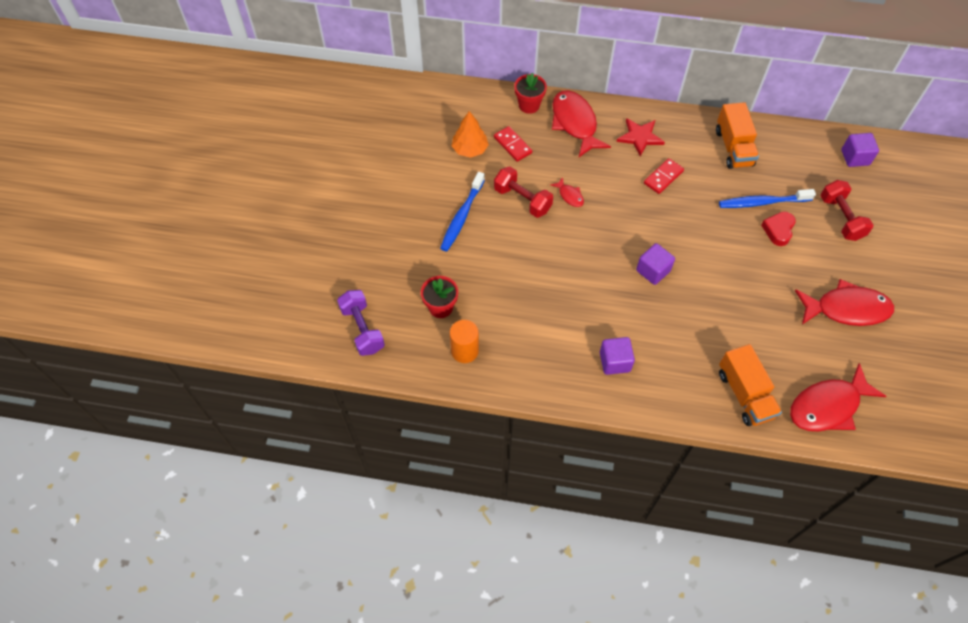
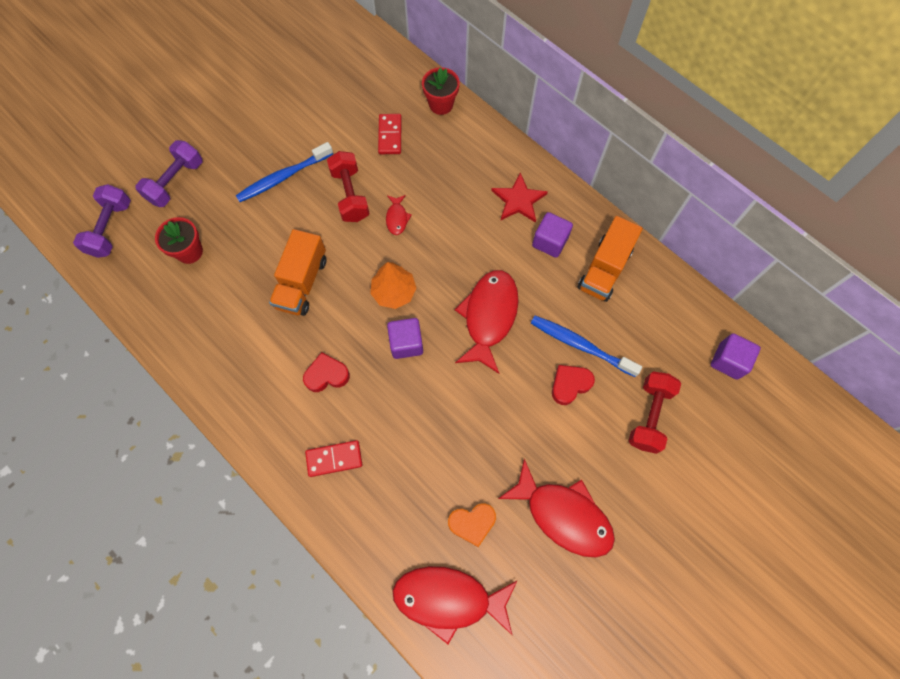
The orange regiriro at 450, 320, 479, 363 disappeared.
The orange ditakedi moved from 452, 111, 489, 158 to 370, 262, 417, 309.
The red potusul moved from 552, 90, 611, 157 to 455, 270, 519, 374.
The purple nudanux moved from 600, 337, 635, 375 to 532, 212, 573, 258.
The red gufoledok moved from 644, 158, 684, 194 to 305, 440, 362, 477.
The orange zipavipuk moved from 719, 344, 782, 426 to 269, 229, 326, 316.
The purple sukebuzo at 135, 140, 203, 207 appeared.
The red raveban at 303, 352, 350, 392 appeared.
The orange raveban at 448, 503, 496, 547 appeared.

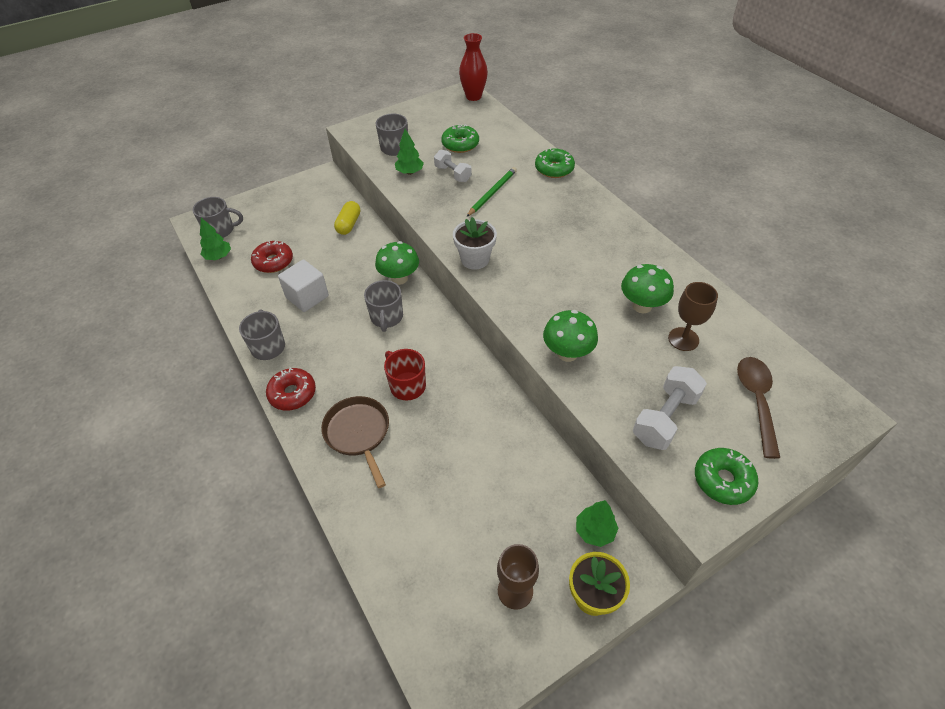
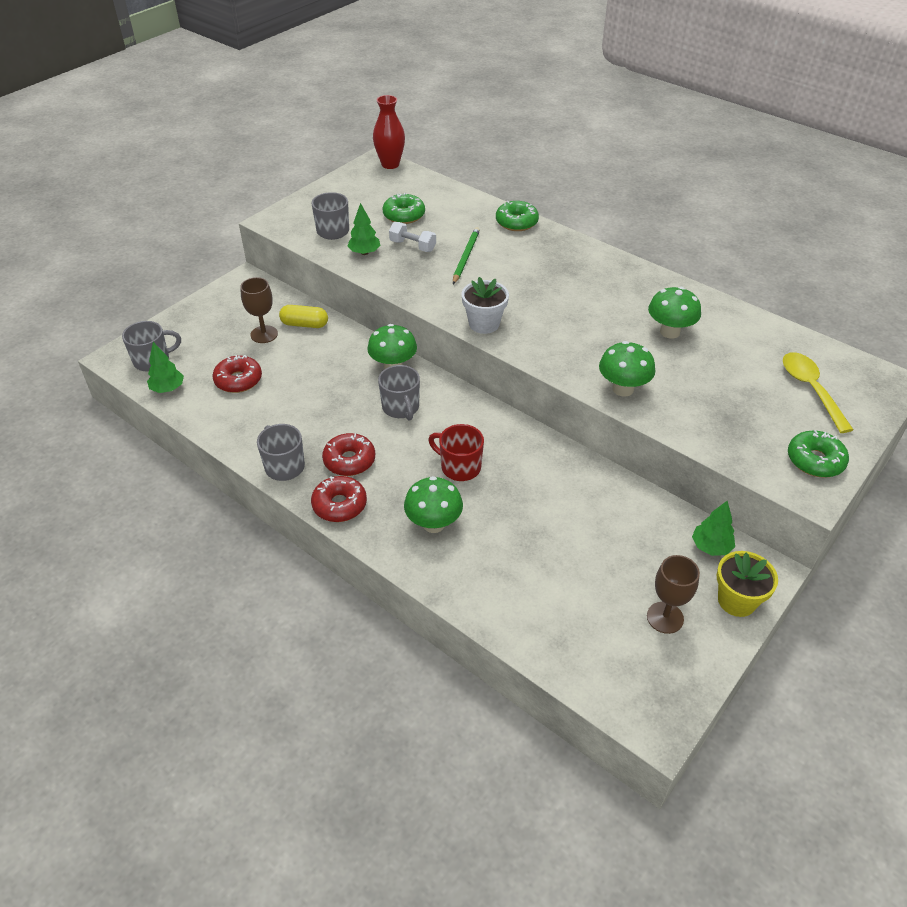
The white nudanux at 278, 259, 329, 312 disappeared.
The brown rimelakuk at 321, 396, 389, 488 was replaced by the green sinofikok at 404, 476, 463, 533.
The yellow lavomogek at 334, 201, 360, 235 turned 75 degrees counterclockwise.
The white sukebuzo at 633, 366, 707, 450 disappeared.
The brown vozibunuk moved from 668, 282, 718, 351 to 240, 277, 278, 343.
The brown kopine at 737, 357, 780, 459 became the yellow kopine at 783, 352, 853, 433.
The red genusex at 322, 433, 375, 476 appeared.

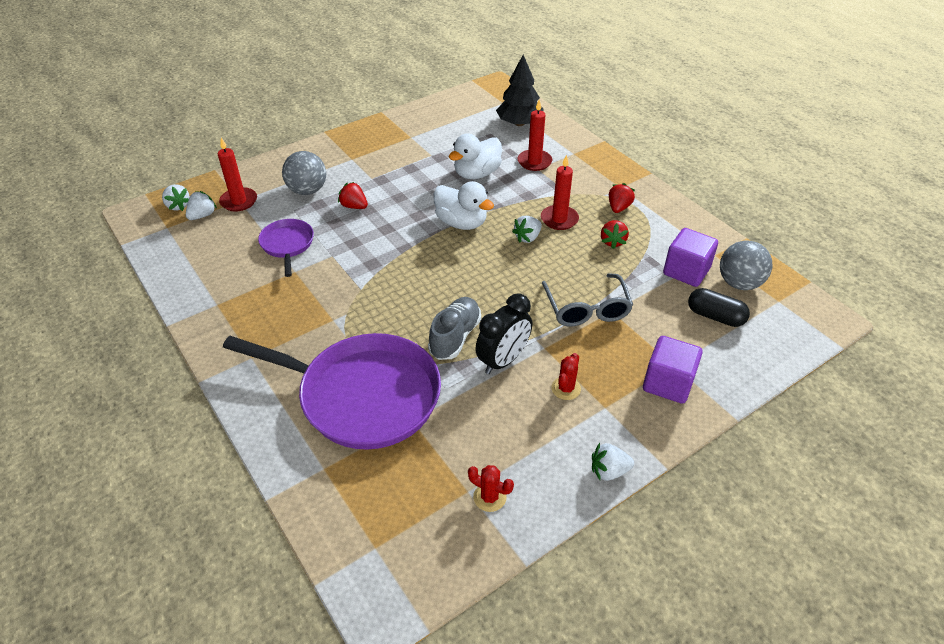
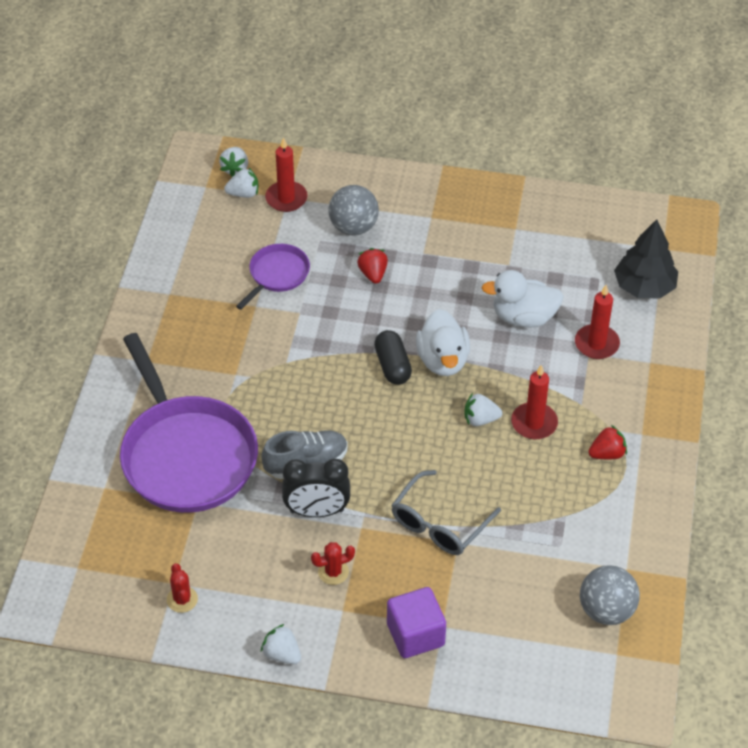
The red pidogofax at 601, 220, 629, 249 disappeared.
The purple nudanux at 663, 228, 718, 287 disappeared.
The black lavomogek moved from 688, 288, 750, 327 to 374, 330, 412, 385.

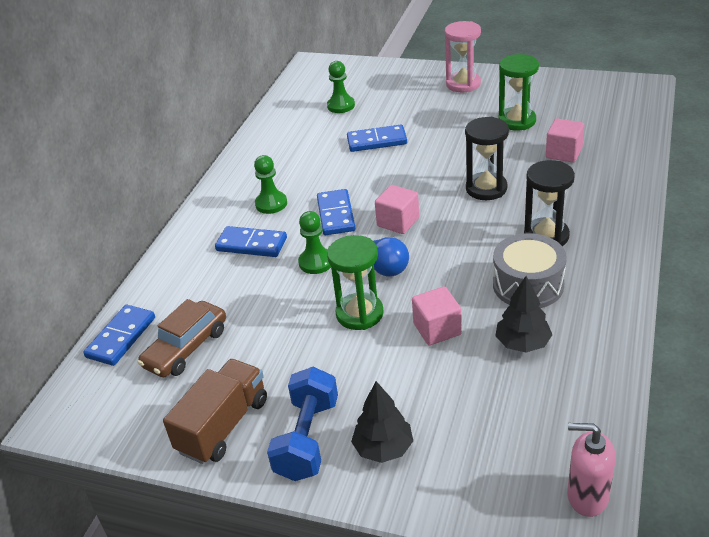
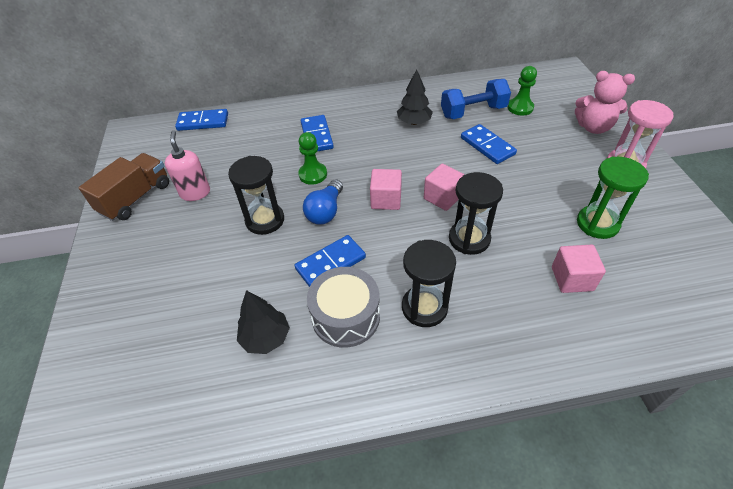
The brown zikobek at 138, 299, 226, 377 disappeared.
The brown zipavipuk at 163, 359, 267, 464 turned 60 degrees counterclockwise.
The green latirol at 254, 155, 287, 214 disappeared.
The blue sukebuzo moved from 267, 367, 338, 481 to 441, 79, 511, 119.
The blue gufoledok moved from 317, 189, 355, 235 to 295, 235, 366, 287.
The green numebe at 327, 235, 384, 330 became the black numebe at 228, 156, 284, 235.
The black ditakedi moved from 351, 381, 413, 463 to 397, 69, 433, 125.
The pink nudanux moved from 412, 286, 462, 345 to 424, 164, 465, 211.
The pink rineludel moved from 567, 423, 616, 517 to 165, 130, 210, 201.
The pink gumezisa at 575, 71, 635, 134 appeared.

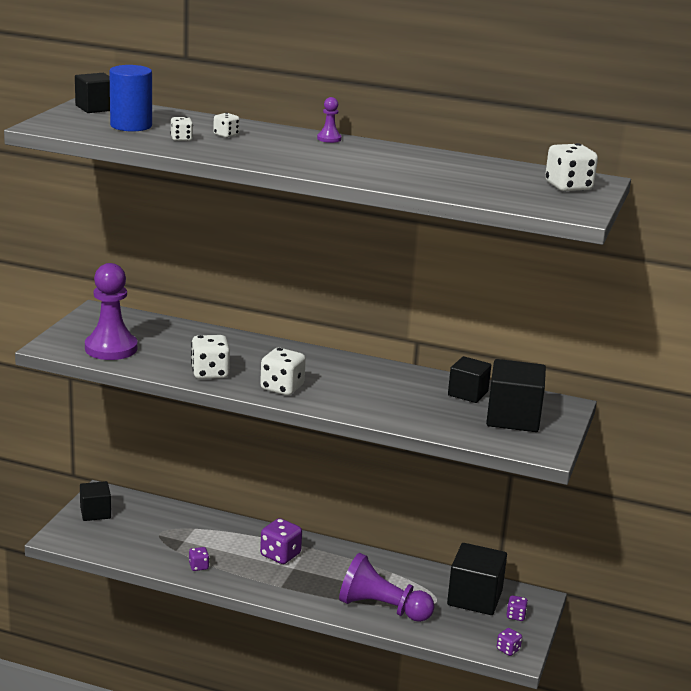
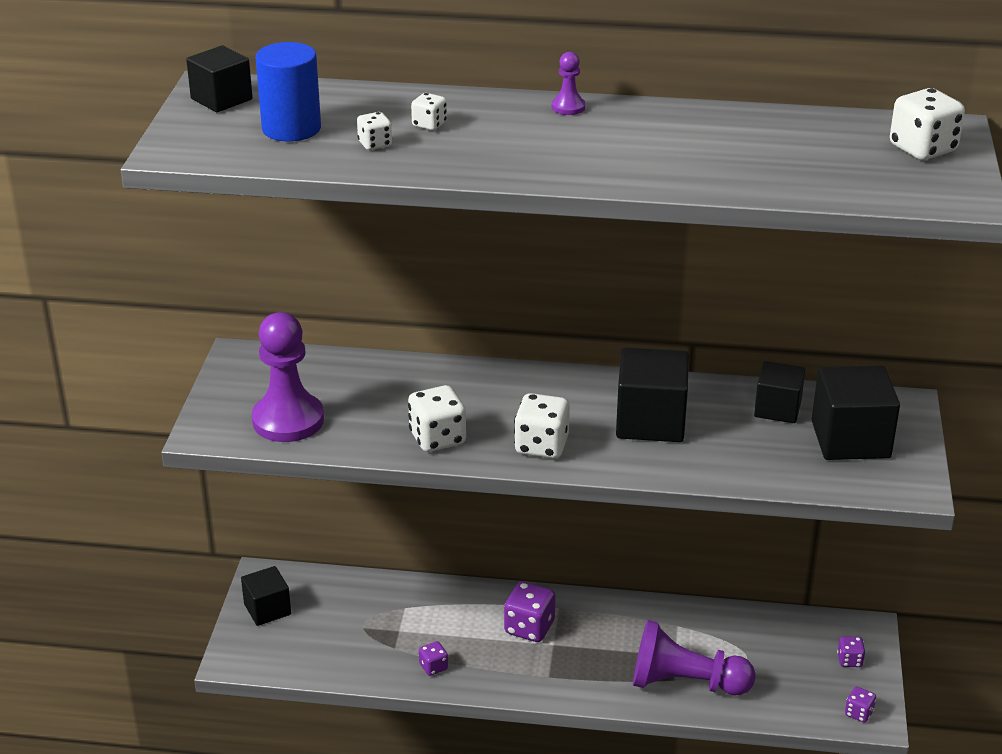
The black nudanux moved from 447, 543, 507, 615 to 616, 347, 689, 442.

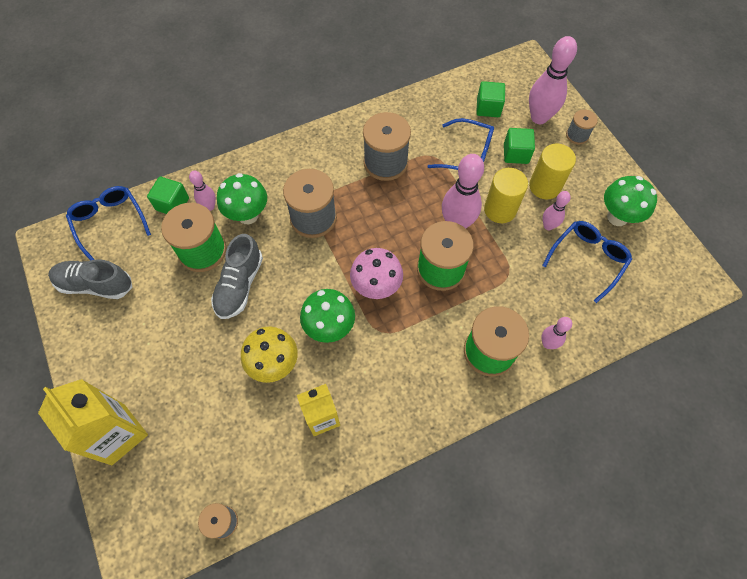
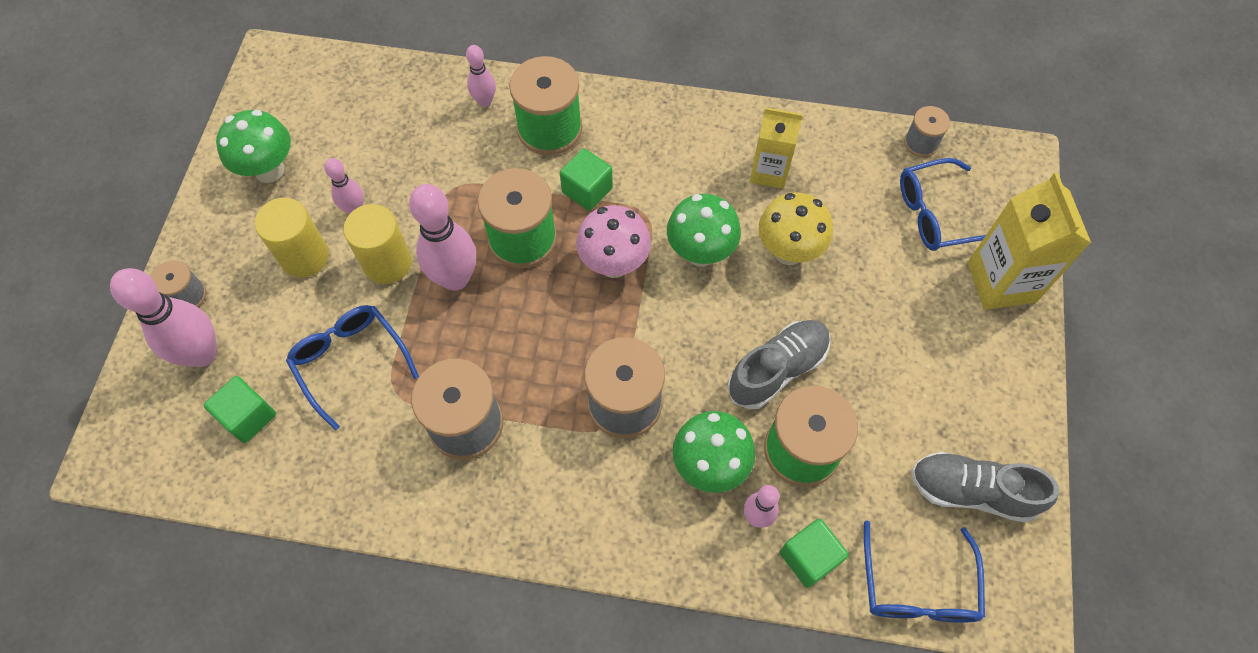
The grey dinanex at 48, 259, 133, 299 turned 150 degrees clockwise.
The green nudanux moved from 504, 128, 535, 164 to 560, 148, 613, 211.
The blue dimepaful moved from 542, 221, 632, 303 to 900, 158, 986, 251.

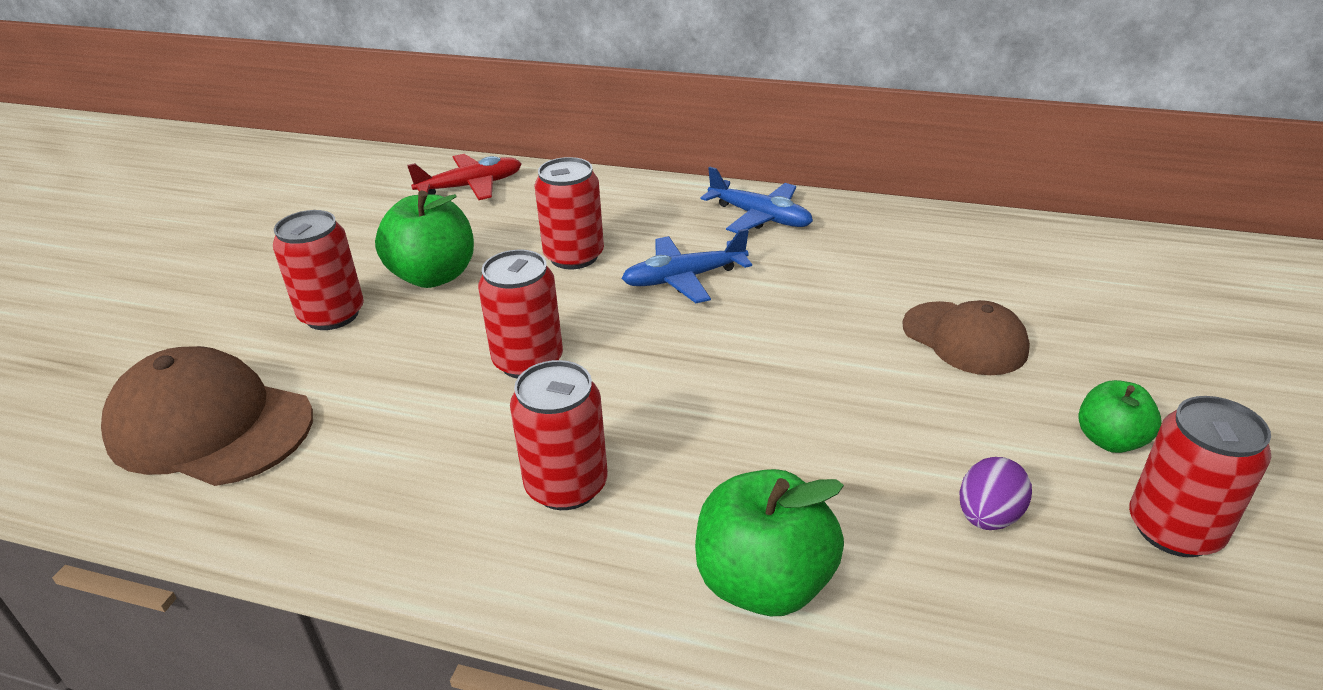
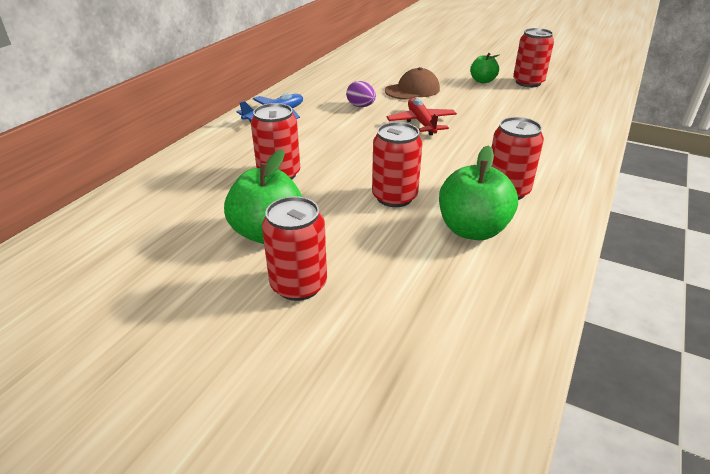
The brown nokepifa at 101, 346, 313, 486 disappeared.
The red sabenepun moved from 407, 154, 522, 200 to 387, 98, 457, 135.
The blue sabenepun at 622, 228, 752, 303 disappeared.
The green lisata moved from 695, 469, 844, 616 to 439, 145, 518, 240.
The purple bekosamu moved from 960, 457, 1032, 530 to 346, 81, 376, 107.

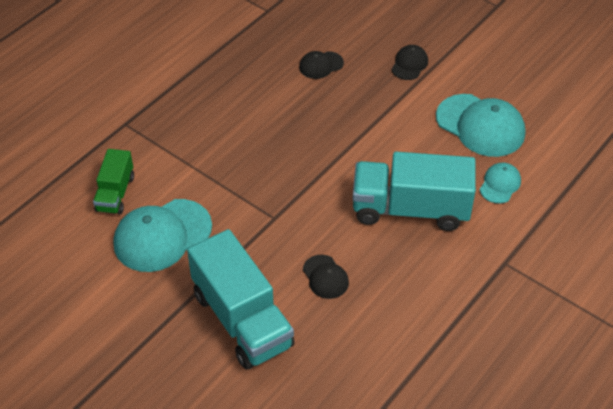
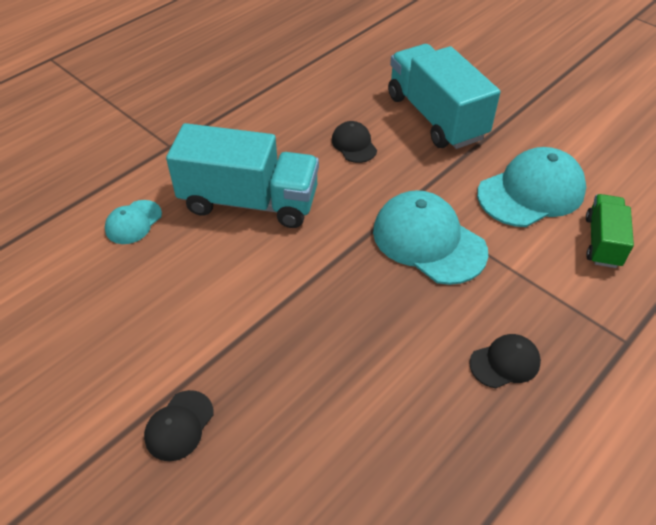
The black nokepifa moved from 299, 51, 344, 79 to 469, 334, 541, 388.
The turquoise nokepifa moved from 436, 94, 525, 157 to 373, 190, 488, 285.

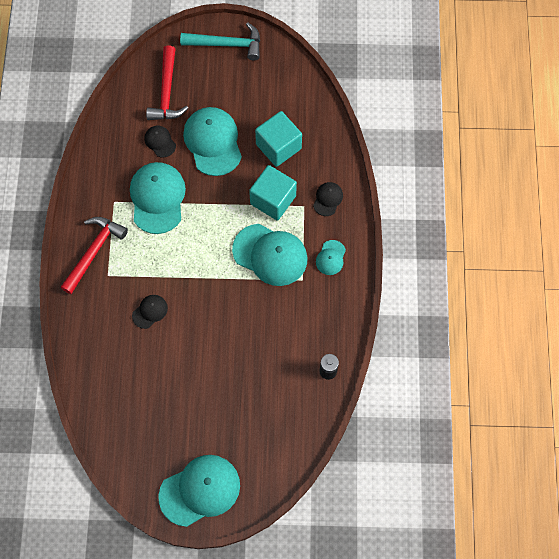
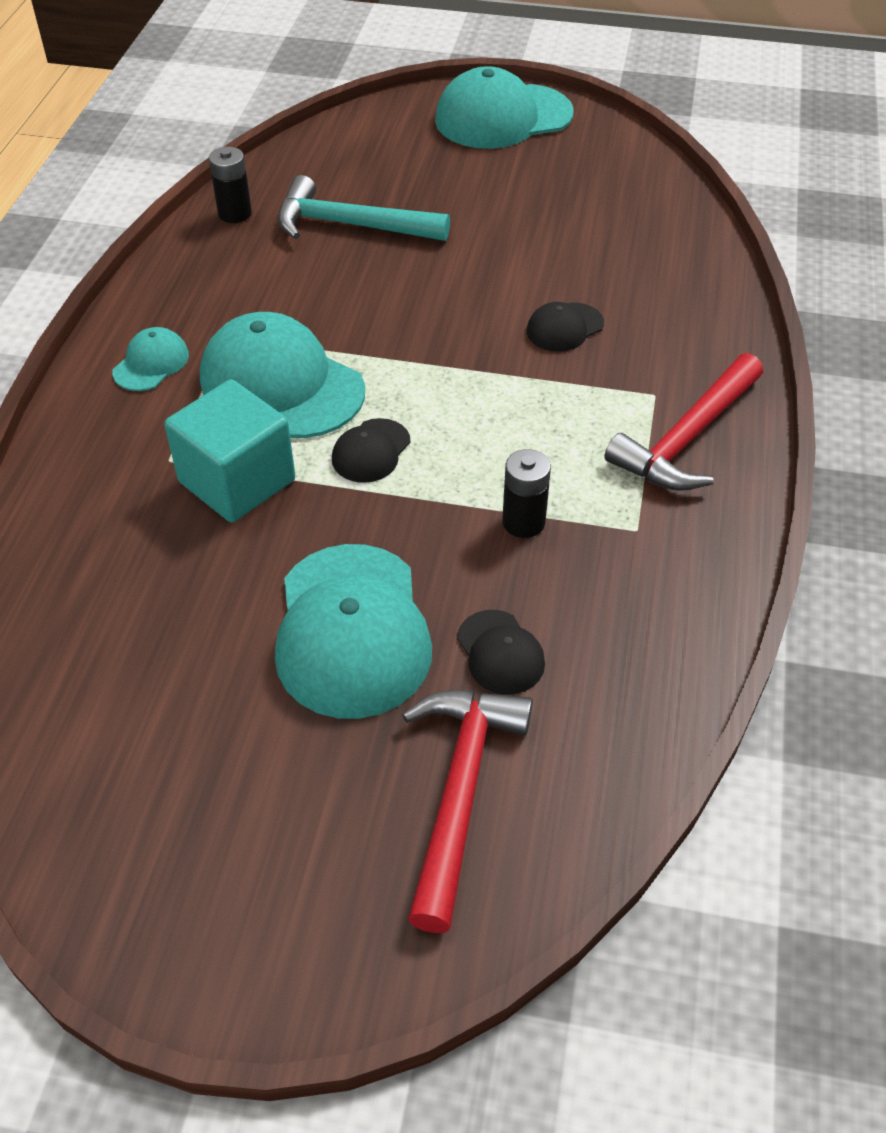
The turquoise nokepifa at 130, 162, 186, 234 was replaced by the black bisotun at 502, 449, 551, 538.
The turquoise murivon moved from 180, 23, 260, 61 to 277, 175, 450, 241.
The turquoise nudanux at 255, 111, 302, 167 disappeared.
The black nokepifa moved from 313, 182, 343, 216 to 332, 418, 411, 483.

